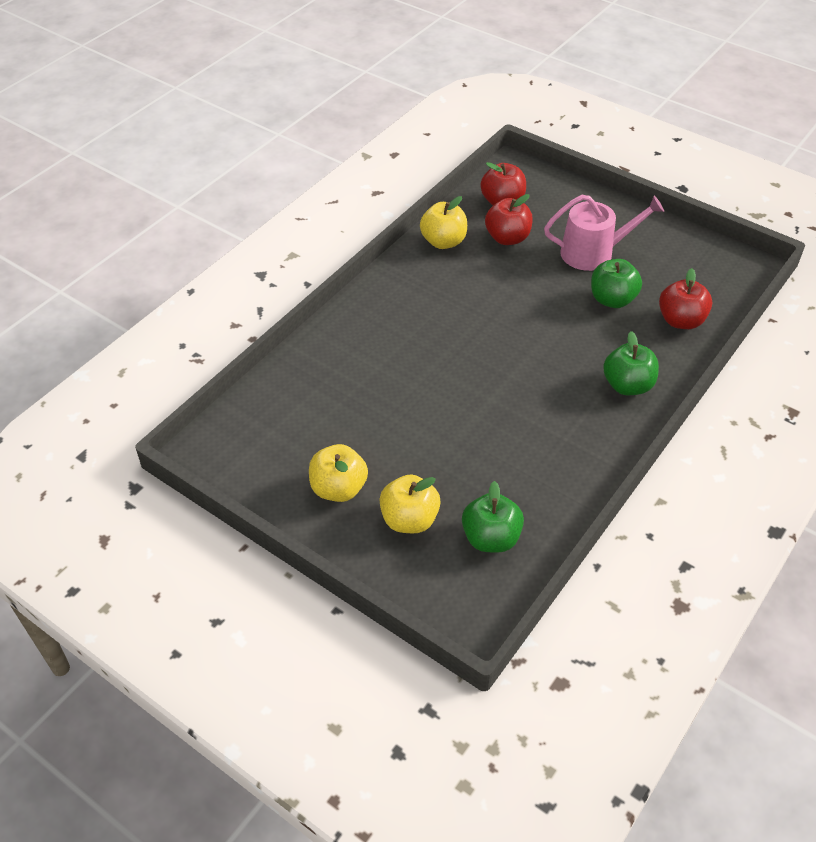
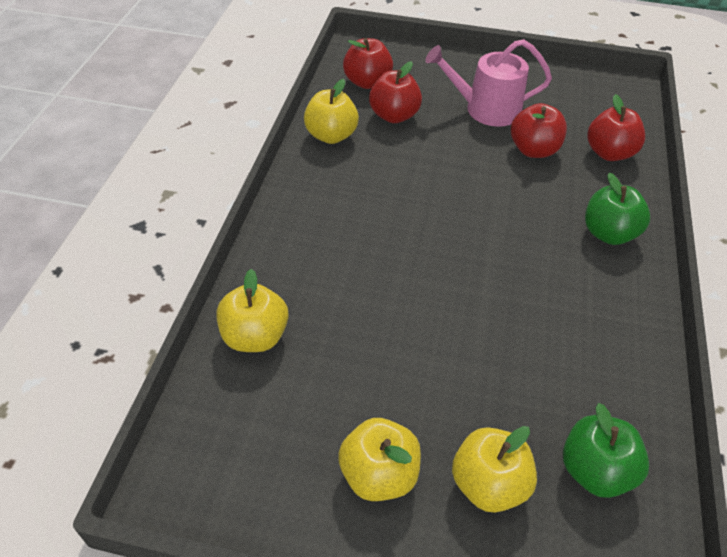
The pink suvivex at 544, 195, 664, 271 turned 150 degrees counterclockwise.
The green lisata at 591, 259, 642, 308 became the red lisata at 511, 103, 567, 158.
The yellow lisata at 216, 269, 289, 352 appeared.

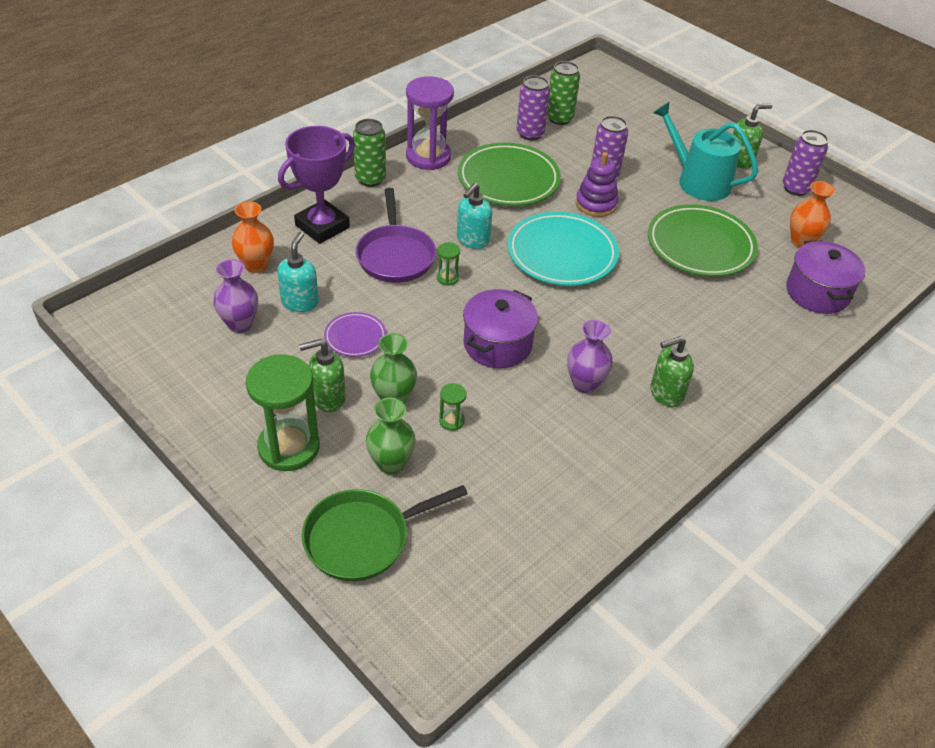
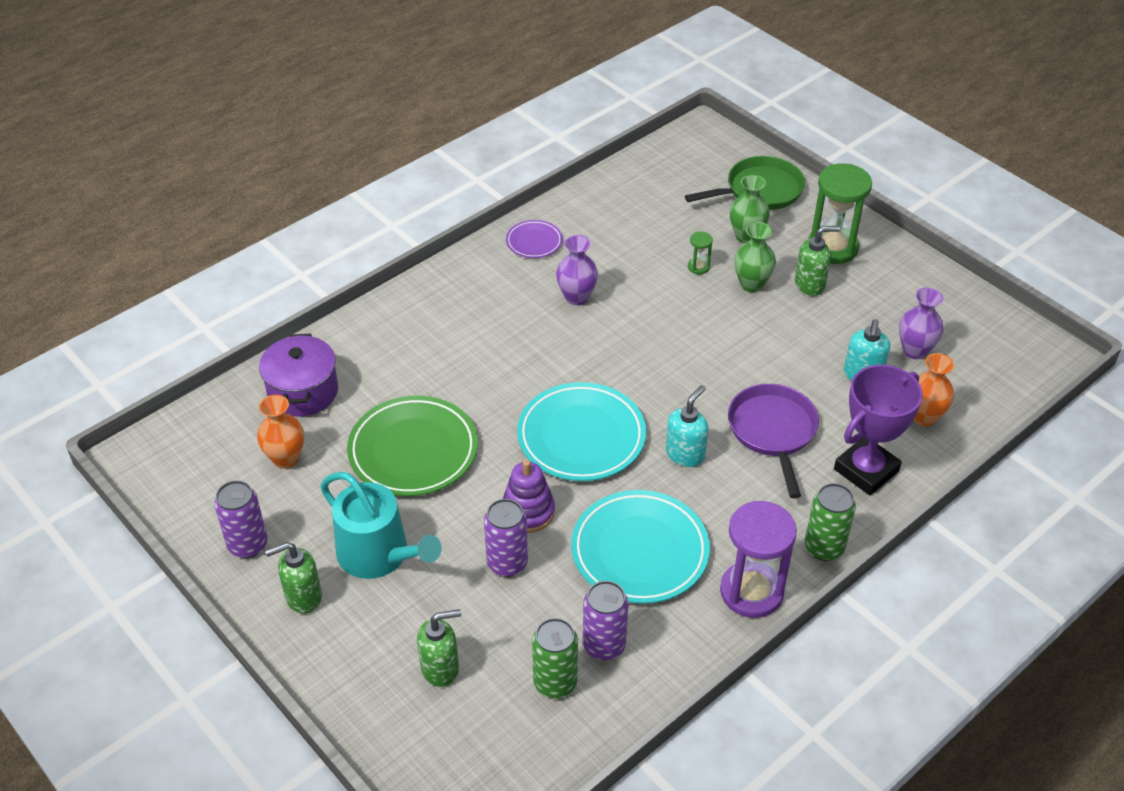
The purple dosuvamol moved from 324, 312, 386, 357 to 506, 220, 563, 258.
The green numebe at 437, 242, 460, 286 disappeared.
The green dosuvamol at 458, 143, 561, 206 became the turquoise dosuvamol at 571, 490, 710, 604.
The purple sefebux at 463, 289, 538, 368 disappeared.
The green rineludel moved from 651, 336, 694, 407 to 417, 609, 461, 687.

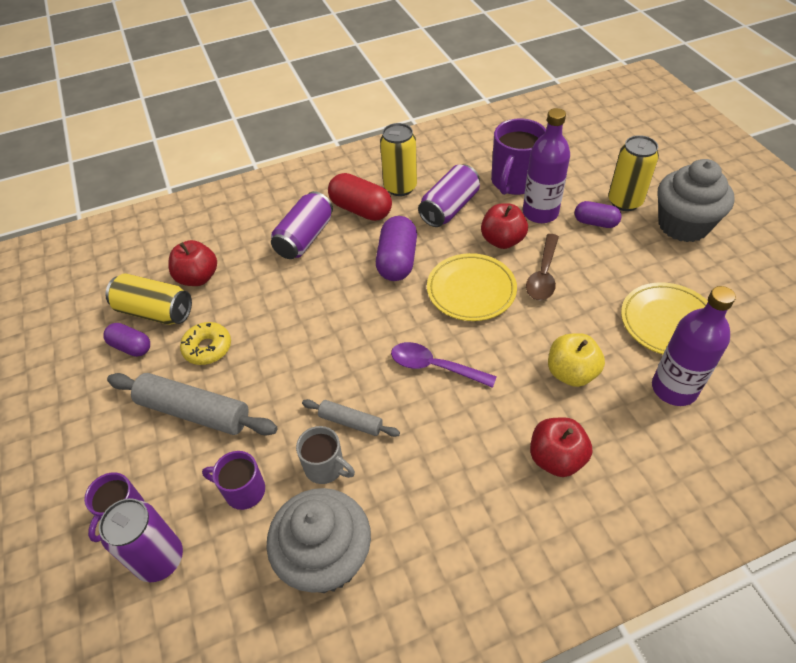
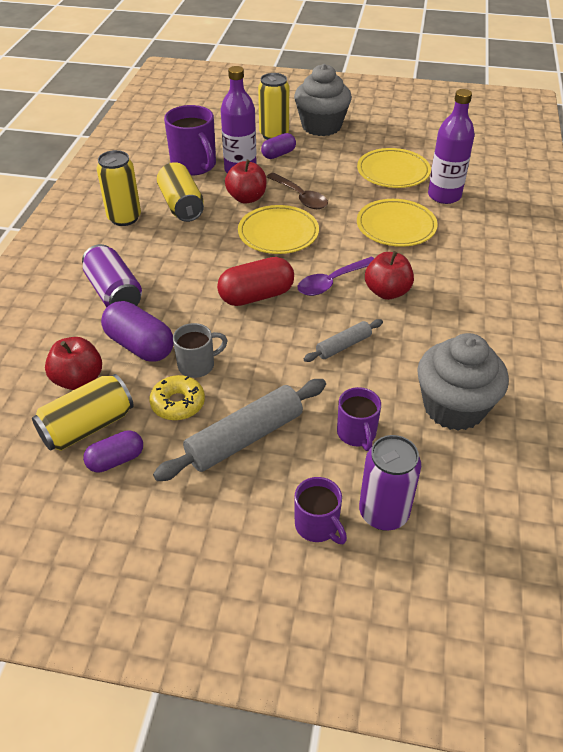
The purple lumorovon at 202, 451, 265, 510 turned 60 degrees counterclockwise.
The grey lumorovon moved from 296, 426, 355, 484 to 173, 323, 228, 378.
The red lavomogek moved from 328, 173, 392, 221 to 217, 257, 294, 306.
The purple lavomogek moved from 376, 216, 417, 281 to 101, 301, 174, 362.
The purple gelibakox at 418, 165, 480, 227 became the yellow gelibakox at 157, 162, 204, 222.
The red lisata moved from 530, 417, 592, 477 to 365, 251, 414, 300.
The yellow lisata at 548, 333, 605, 387 was replaced by the yellow dosuvamol at 357, 199, 438, 247.

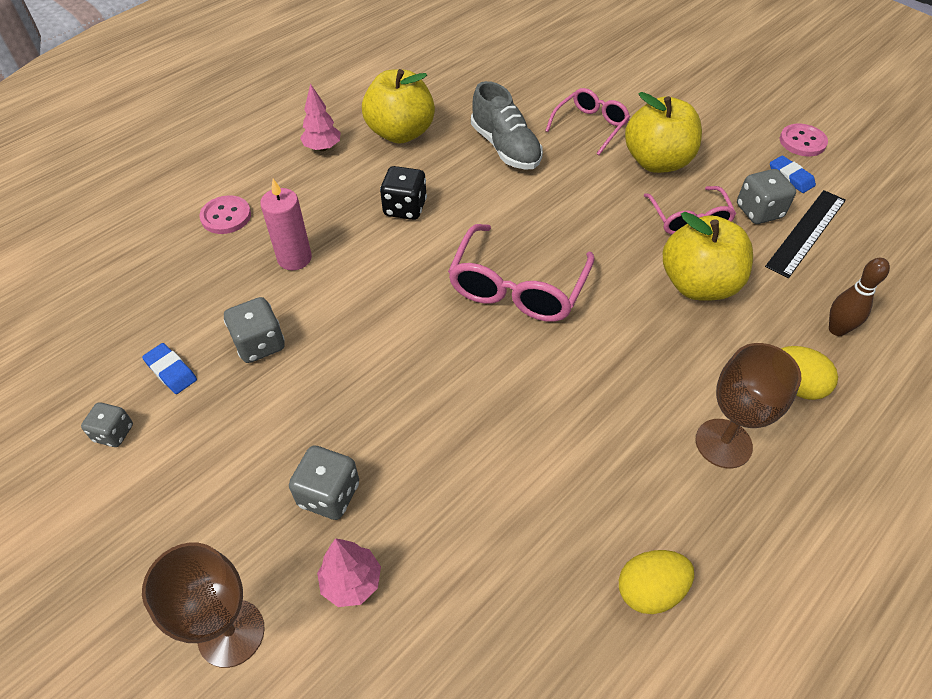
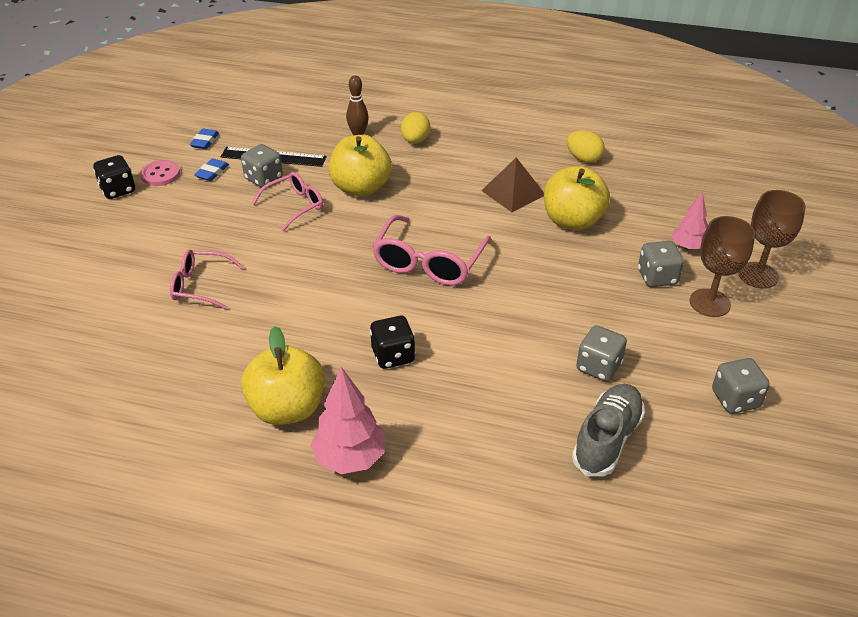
The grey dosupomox at 81, 402, 133, 447 changed to 1.51 times the size.
The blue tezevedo moved from 142, 343, 197, 394 to 190, 129, 219, 149.
The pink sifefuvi at 199, 195, 251, 234 disappeared.
The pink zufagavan at 260, 179, 312, 270 disappeared.
The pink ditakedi at 300, 83, 341, 151 changed to 1.56 times the size.
The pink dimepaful at 448, 224, 595, 322 turned 120 degrees clockwise.
The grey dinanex moved from 471, 81, 543, 170 to 572, 384, 645, 476.
The yellow lisata moved from 625, 92, 702, 173 to 544, 166, 610, 231.
The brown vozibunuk moved from 696, 343, 802, 468 to 690, 216, 755, 317.
The black dosupomox at 93, 155, 135, 199 appeared.
The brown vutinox at 481, 157, 544, 212 appeared.

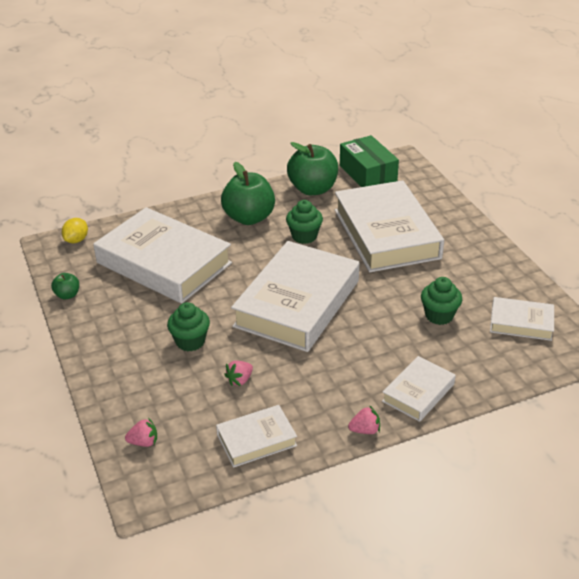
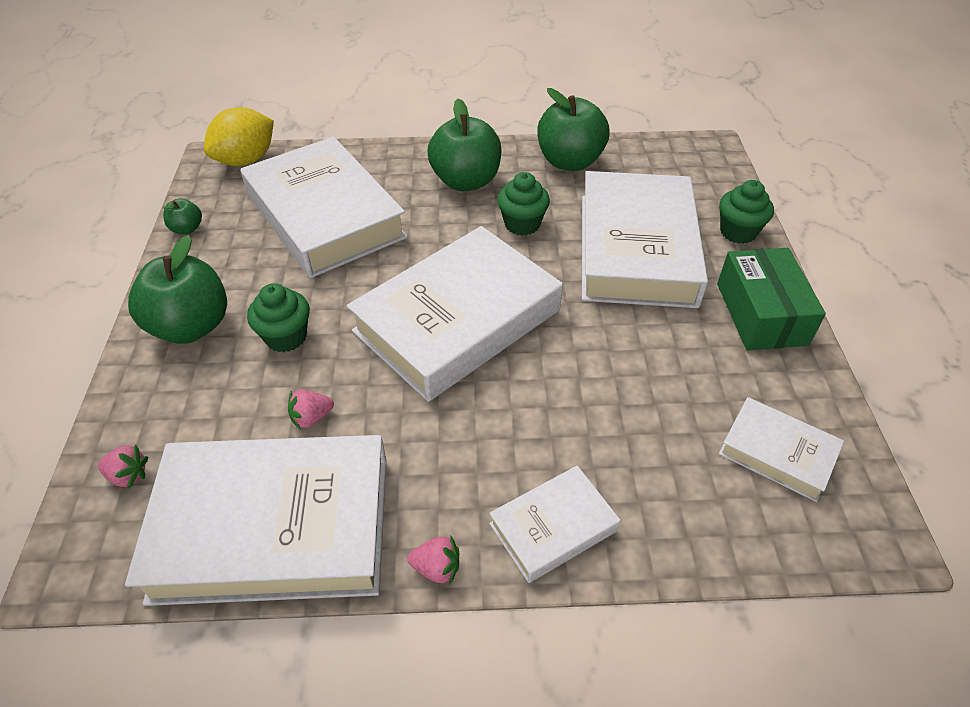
The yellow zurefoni at 62, 218, 88, 243 changed to 1.74 times the size.
The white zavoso at 216, 405, 297, 468 changed to 2.06 times the size.
The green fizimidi moved from 340, 135, 399, 187 to 717, 248, 826, 350.
The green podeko moved from 421, 277, 462, 325 to 719, 180, 774, 244.
The green lisata at 128, 235, 227, 344 appeared.

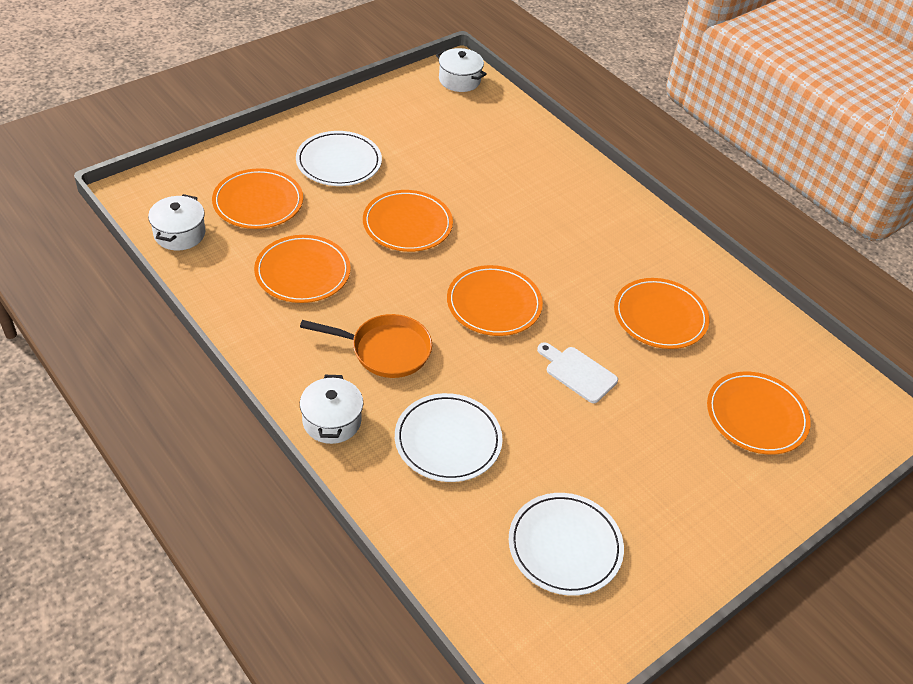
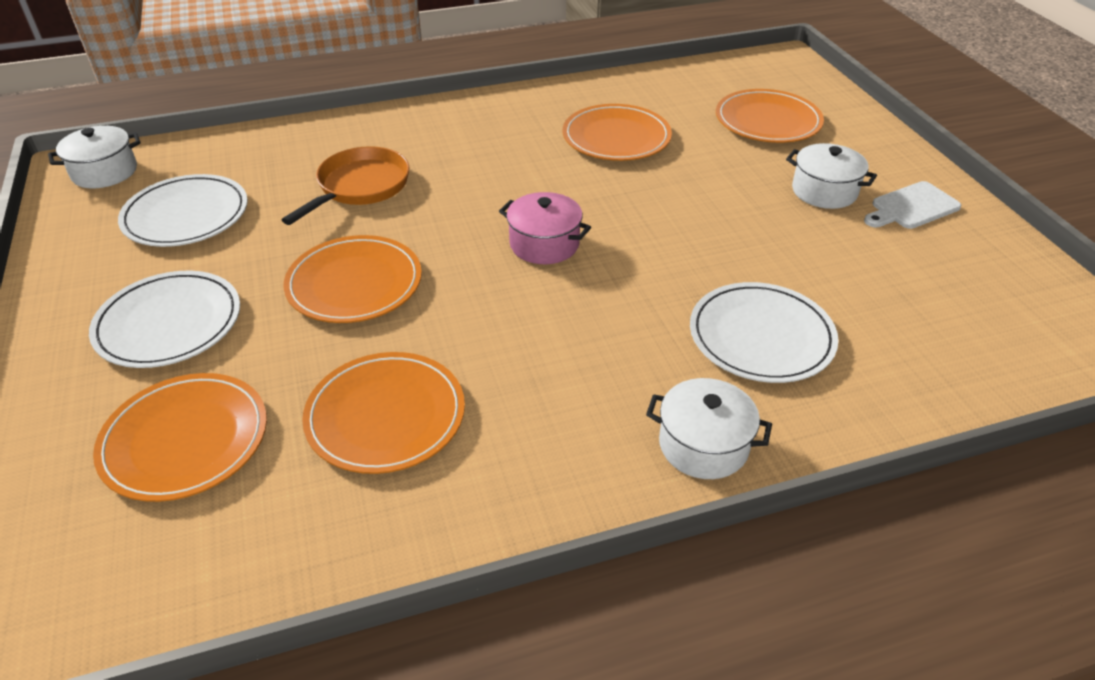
The white sefebux moved from 148, 194, 206, 250 to 786, 143, 877, 209.
The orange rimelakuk moved from 300, 314, 432, 378 to 281, 146, 409, 225.
The orange dosuvamol at 447, 265, 543, 336 was replaced by the pink sefebux at 499, 192, 591, 264.
The white dosuvamol moved from 509, 493, 624, 596 to 118, 174, 248, 247.
The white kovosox moved from 537, 342, 618, 403 to 864, 181, 961, 229.

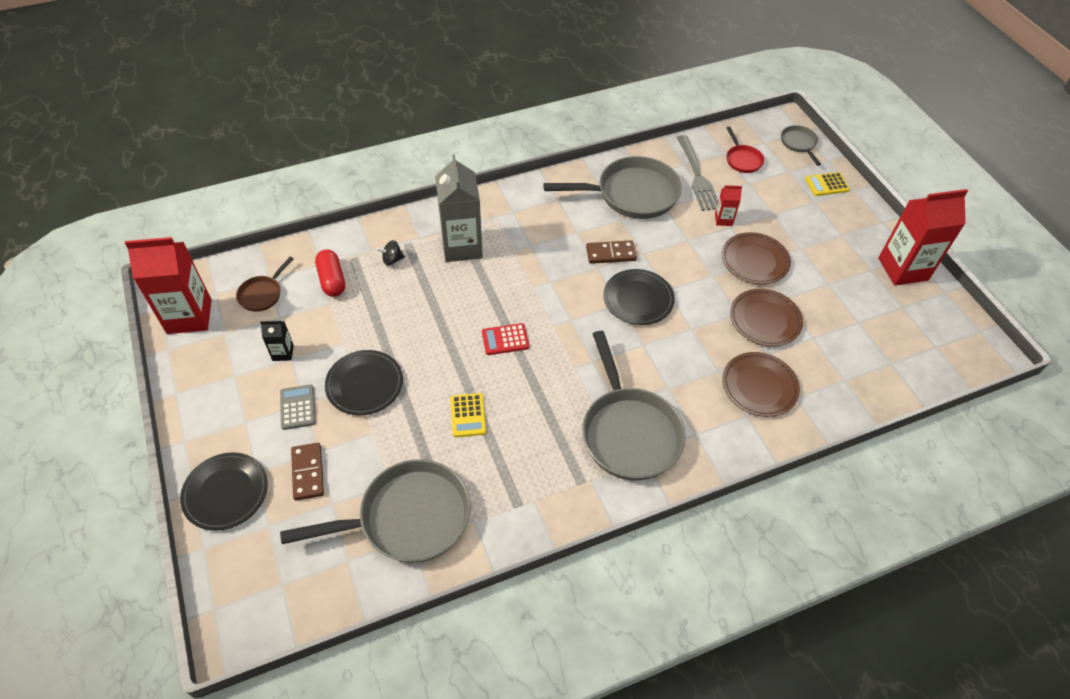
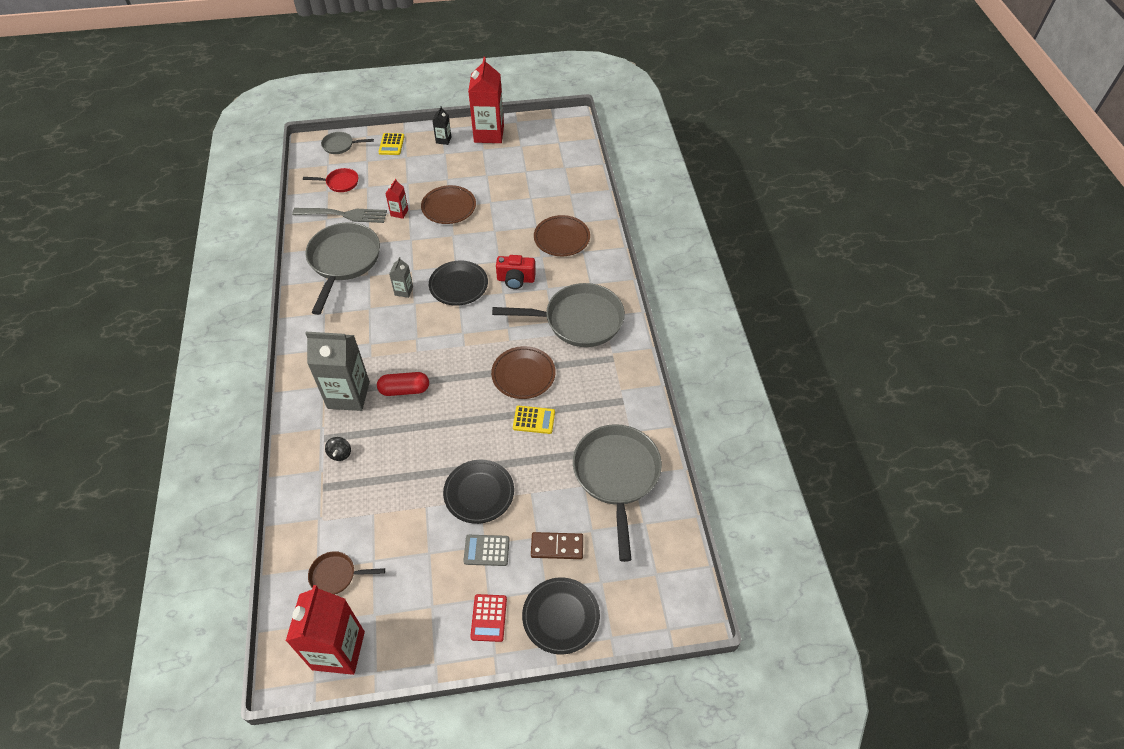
The brown rimelakuk at 236, 257, 294, 312 turned 135 degrees clockwise.
The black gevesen moved from 260, 321, 294, 361 to 432, 106, 451, 145.
The red lavomogek moved from 315, 250, 345, 297 to 377, 372, 429, 396.
The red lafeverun moved from 482, 323, 529, 355 to 470, 594, 507, 642.
The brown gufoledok at 586, 240, 637, 264 was replaced by the grey gevesen at 389, 257, 413, 298.
The brown dosuvamol moved from 730, 289, 803, 347 to 491, 346, 556, 399.
The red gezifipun at 496, 255, 536, 289 appeared.

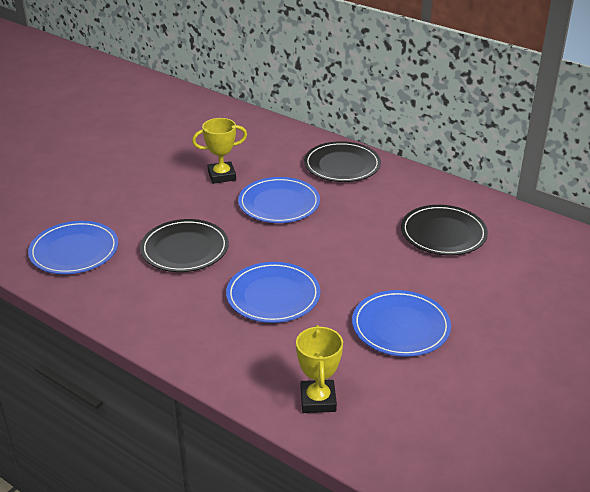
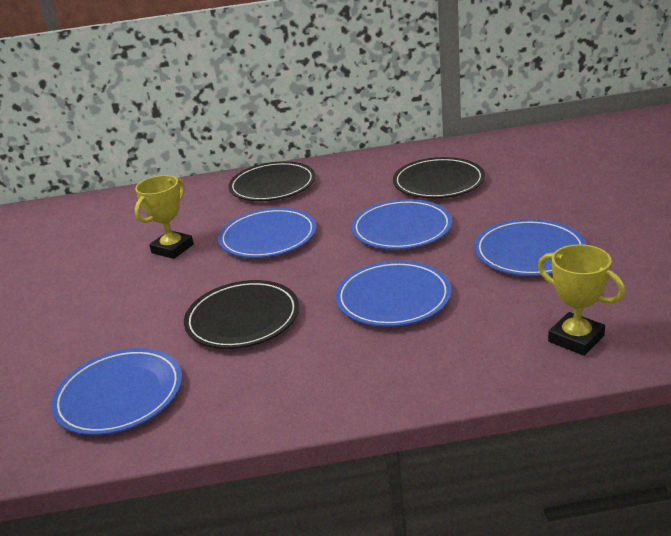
The blue dosuvamol at 351, 199, 452, 250 appeared.

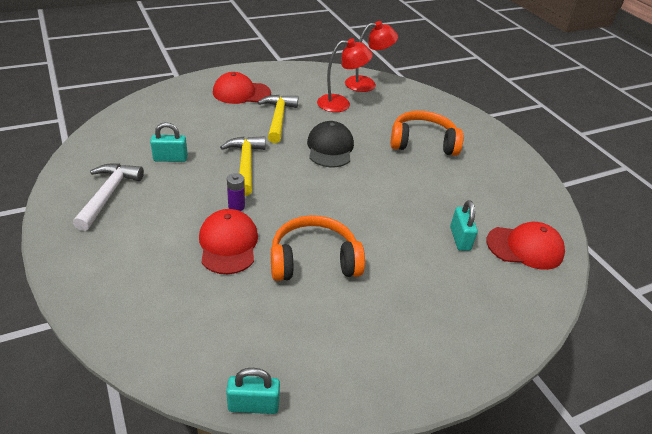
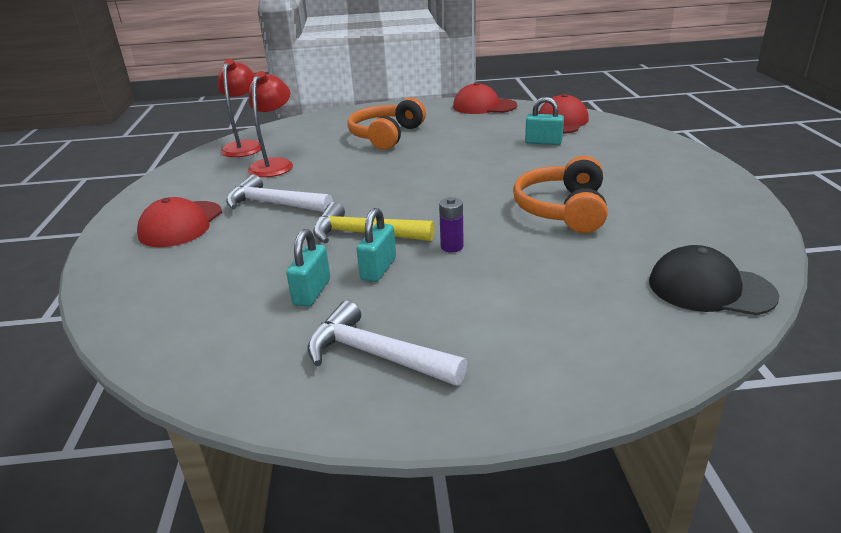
The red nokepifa moved from 199, 209, 258, 274 to 453, 82, 517, 114.
The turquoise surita moved from 226, 368, 280, 414 to 357, 208, 396, 282.
The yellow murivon at 257, 95, 298, 143 became the white murivon at 226, 175, 333, 212.
The black nokepifa moved from 307, 121, 354, 167 to 649, 245, 779, 315.

